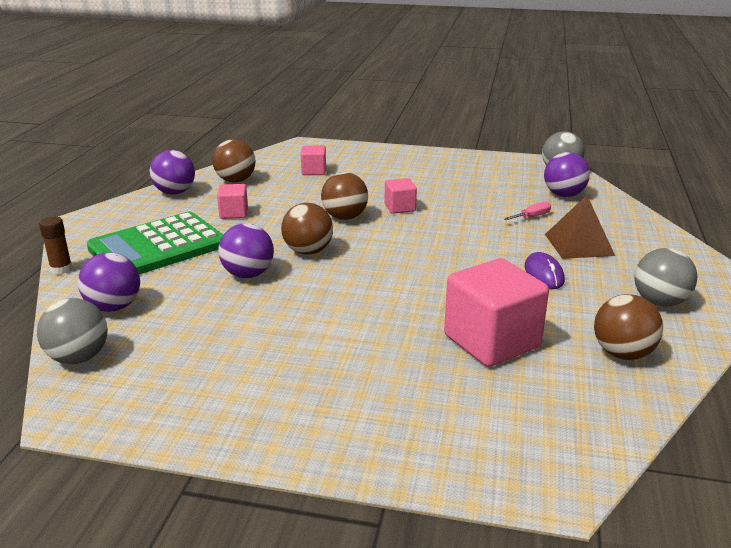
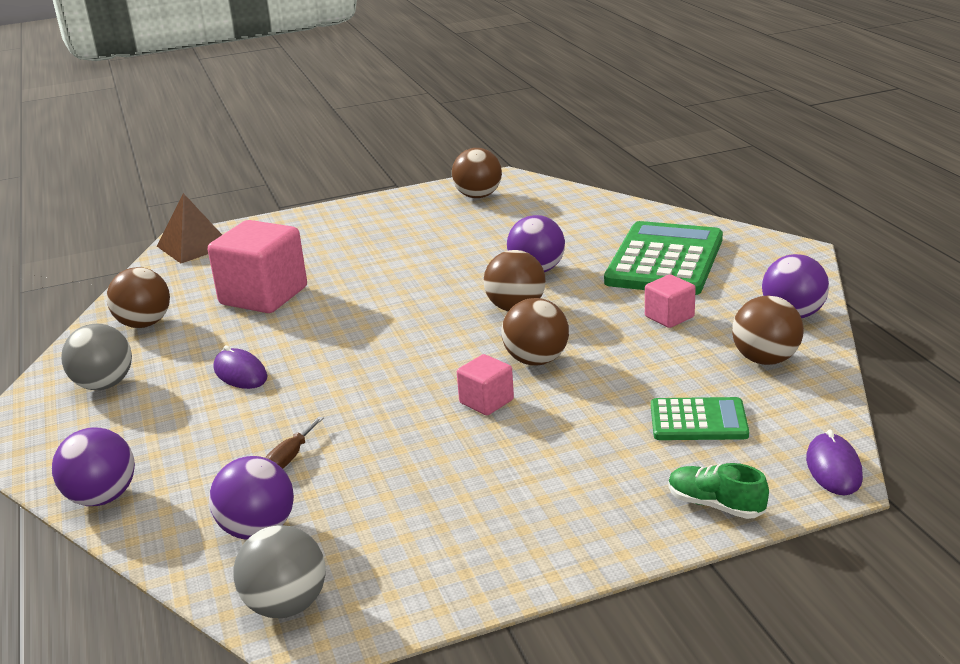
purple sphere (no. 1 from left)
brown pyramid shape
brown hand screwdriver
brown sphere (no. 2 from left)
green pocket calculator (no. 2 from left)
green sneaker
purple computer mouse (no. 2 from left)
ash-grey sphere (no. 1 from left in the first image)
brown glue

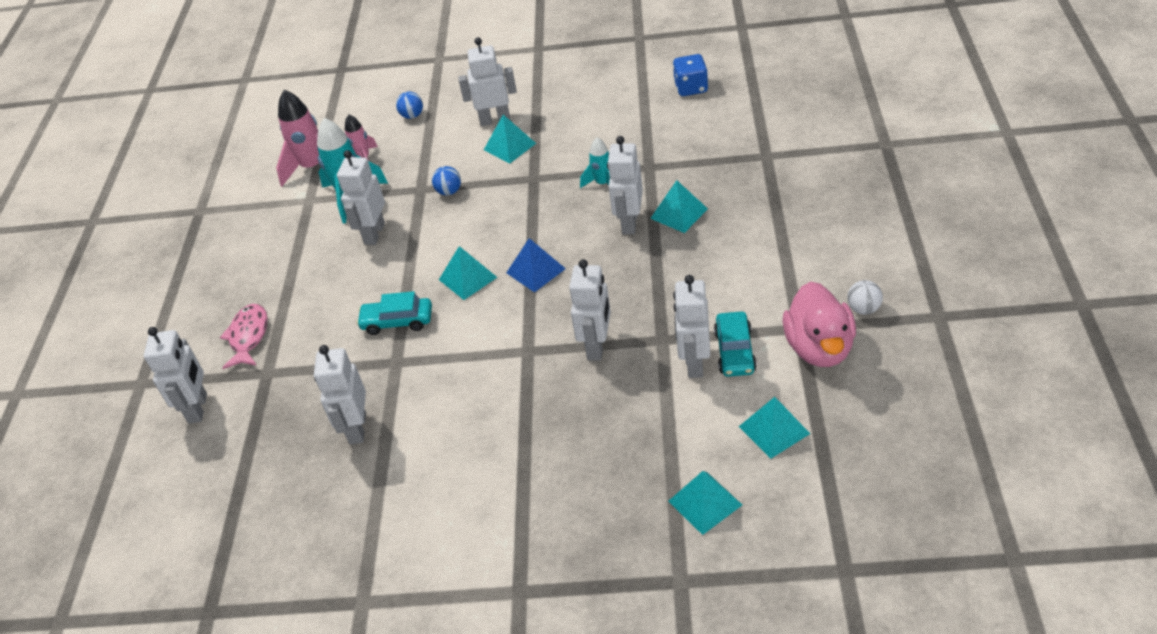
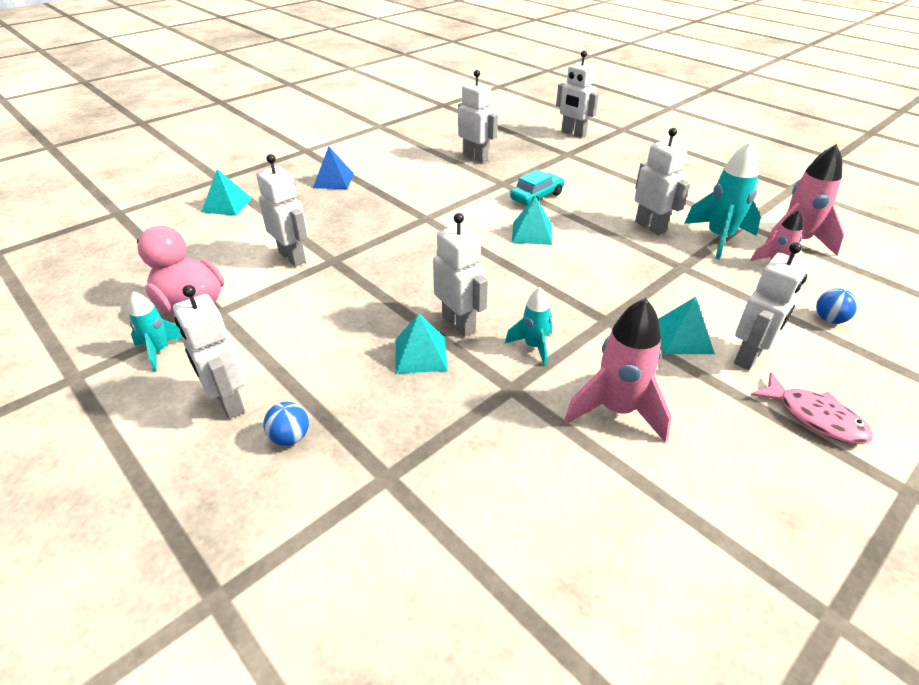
aqua toy rocket (no. 1 from left)
snow-white robot figure (no. 1 from left)
cobalt sphere (no. 1 from left)
cobalt pyramid shape
rosy toy rocket (no. 1 from left)
rosy fish
cobalt game die
aqua automobile (no. 2 from left in the first image)
aqua pyramid shape (no. 5 from left in the first image)

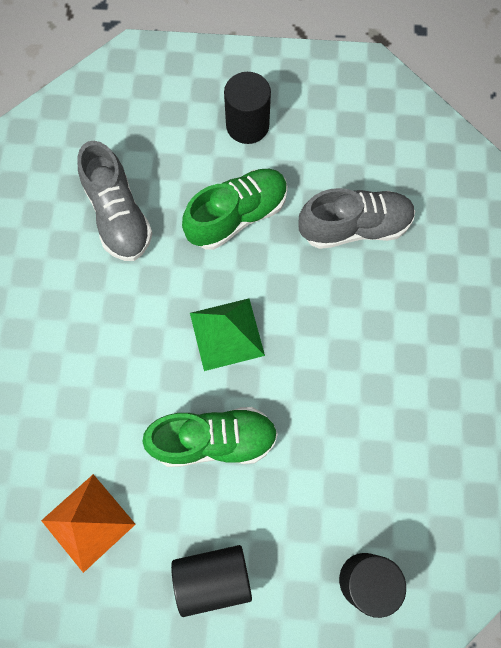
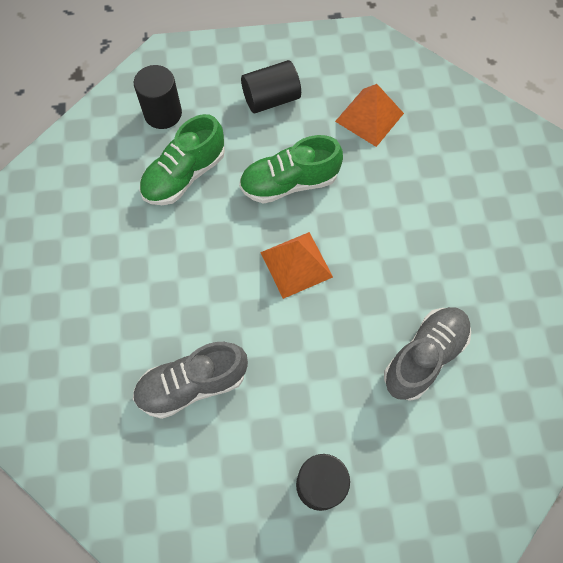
green sneaker (no. 1 from left)
orange pyramid shape (no. 1 from left)
ash-grey sneaker (no. 2 from left)

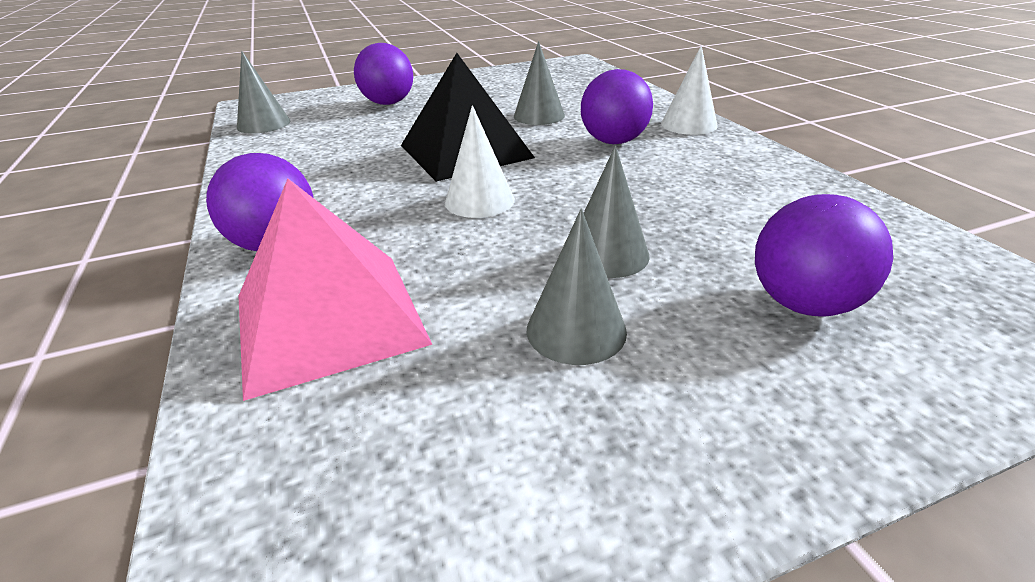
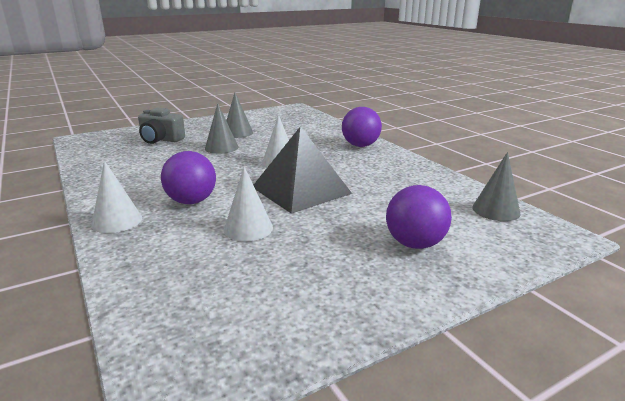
ash-grey compact camera
snow-white solid cone (no. 2 from left)
rosy pyramid shape

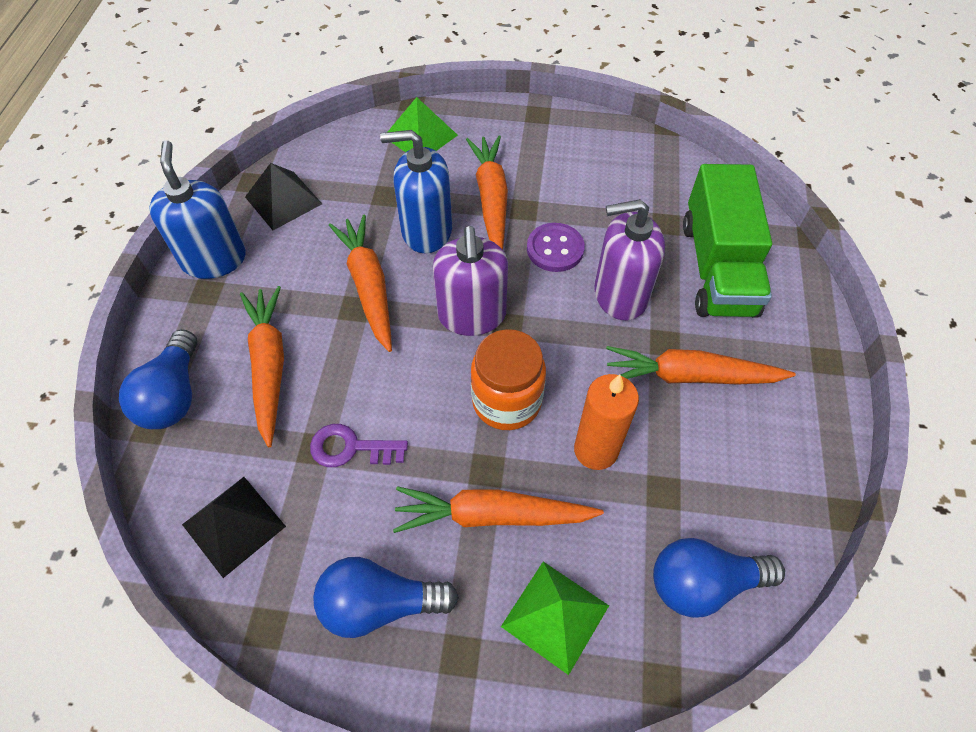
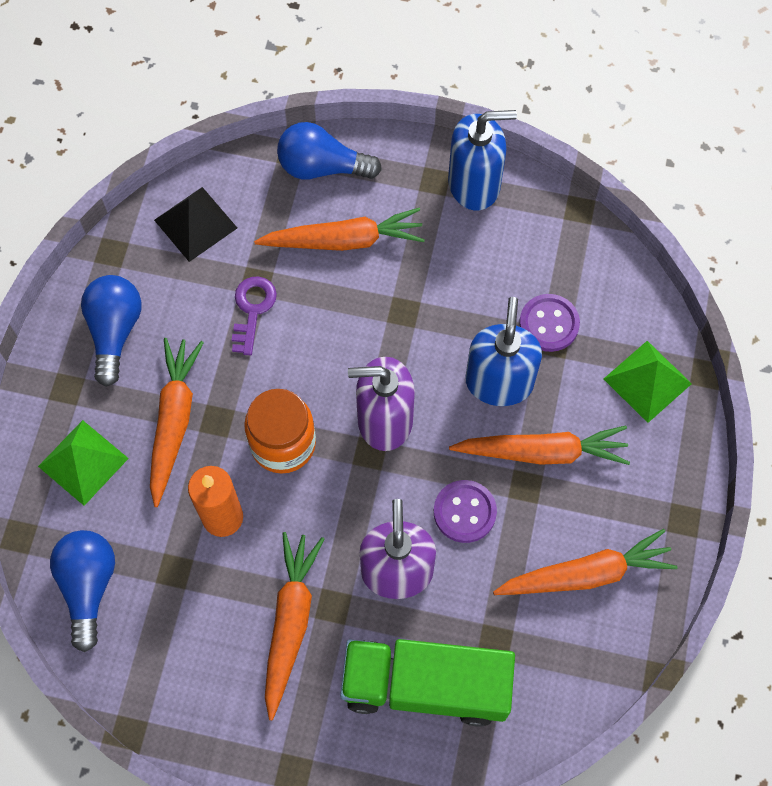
orange toy carrot (no. 5 from left)
purple shirt button (no. 2 from left)
jet-black pyramid shape (no. 2 from left in the first image)

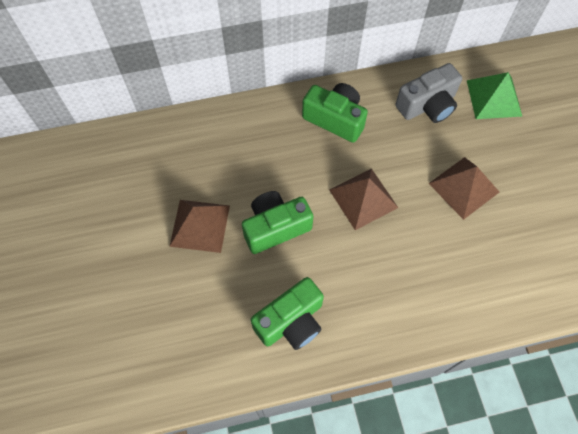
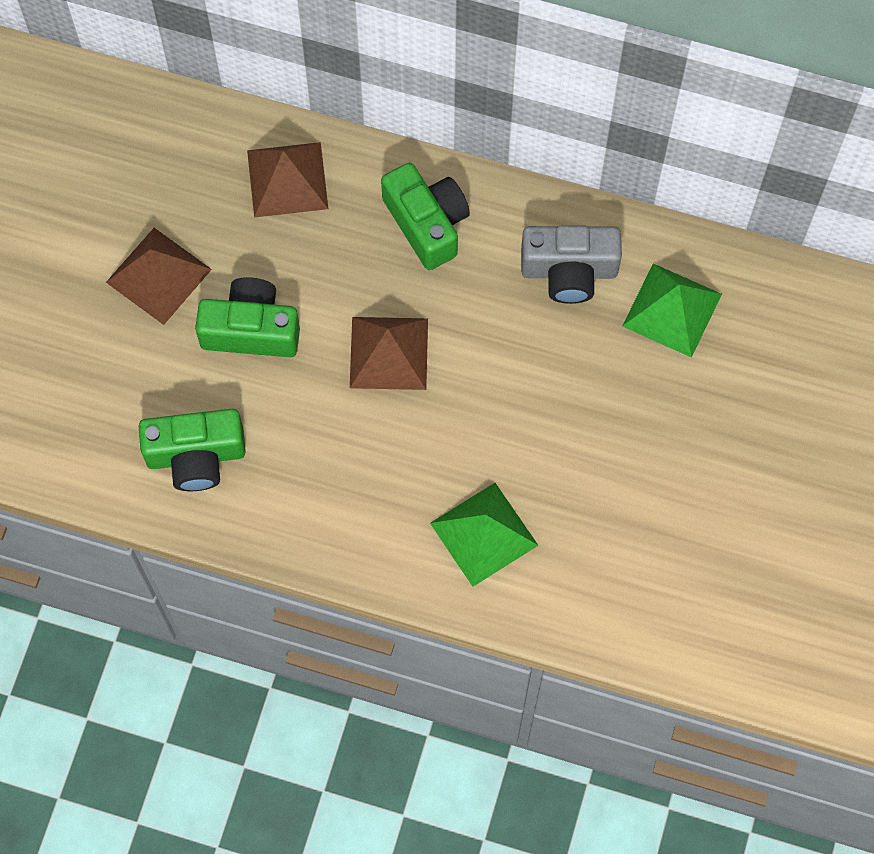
brown pyramid shape (no. 2 from left)
green pyramid shape (no. 1 from left)

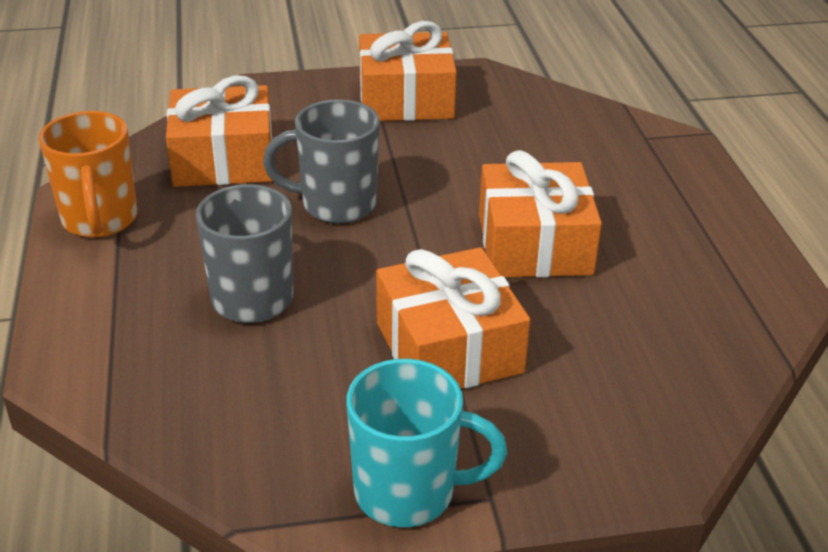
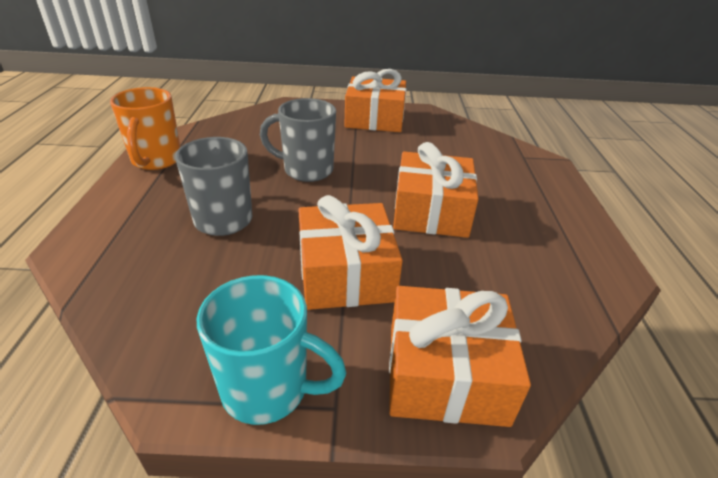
orange wrapped gift (no. 4 from left)

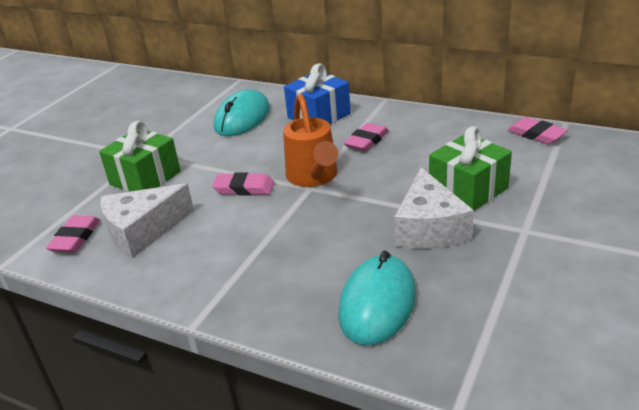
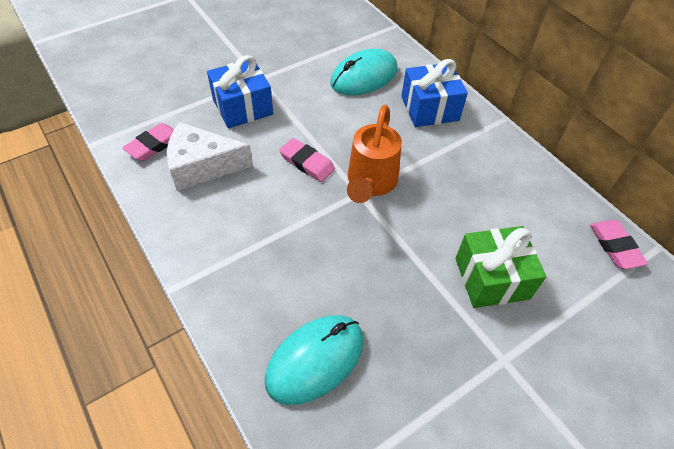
cobalt wrapped gift (no. 1 from left)
rosy eraser (no. 3 from left in the first image)
snow-white cheese wedge (no. 2 from left in the first image)

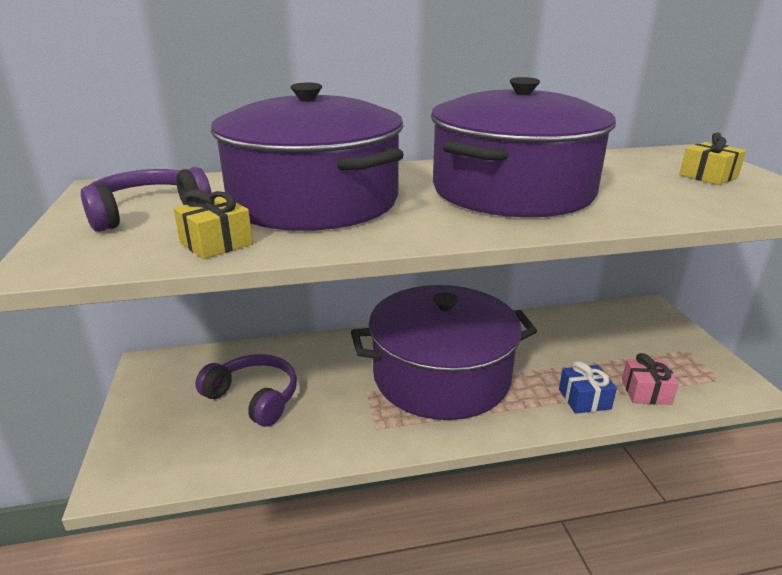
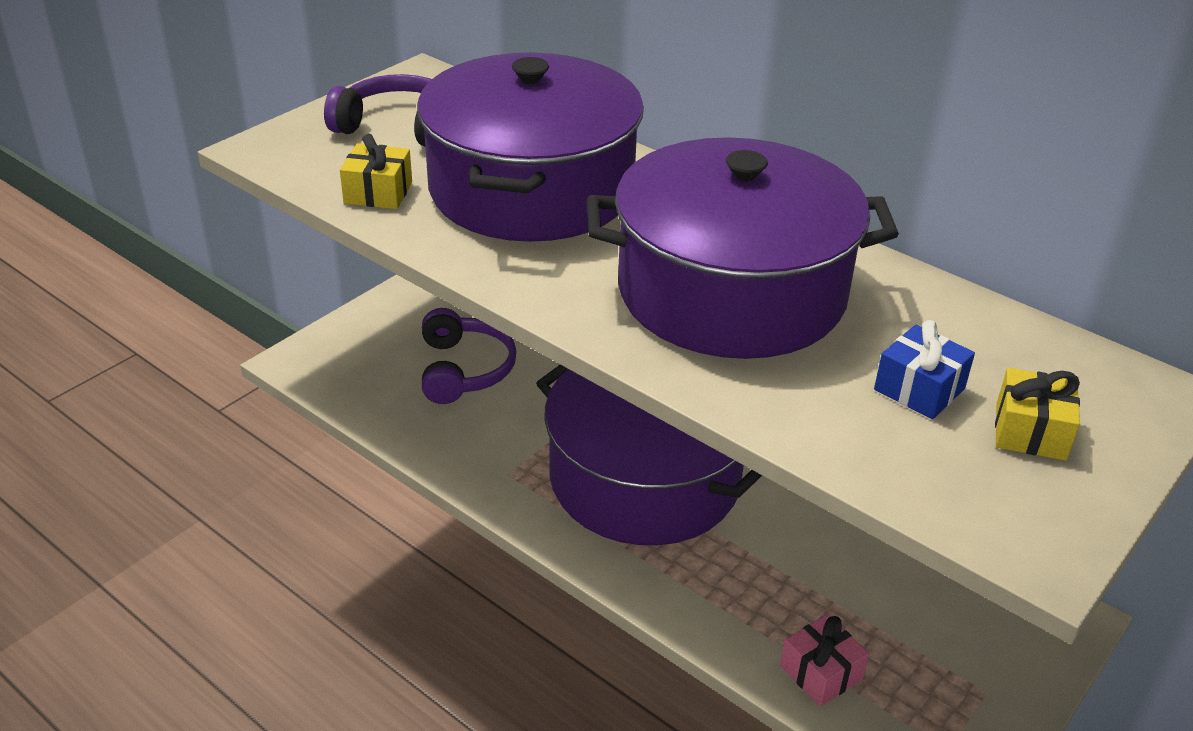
cobalt wrapped gift

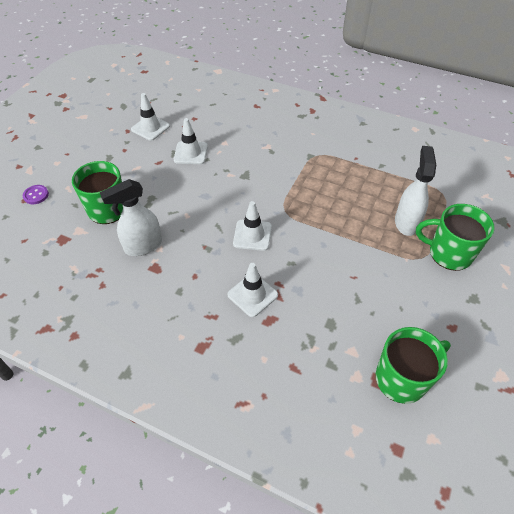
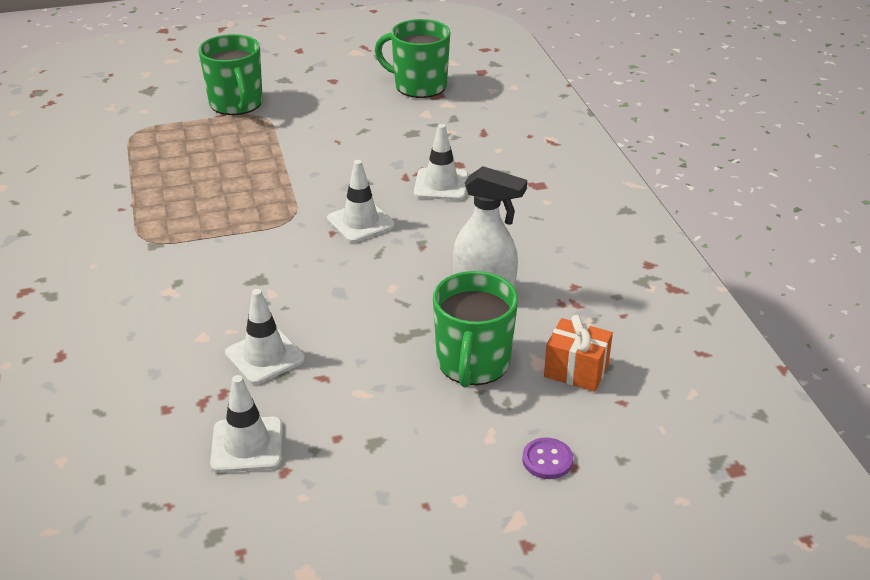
orange wrapped gift
snow-white sprayer (no. 2 from left in the first image)

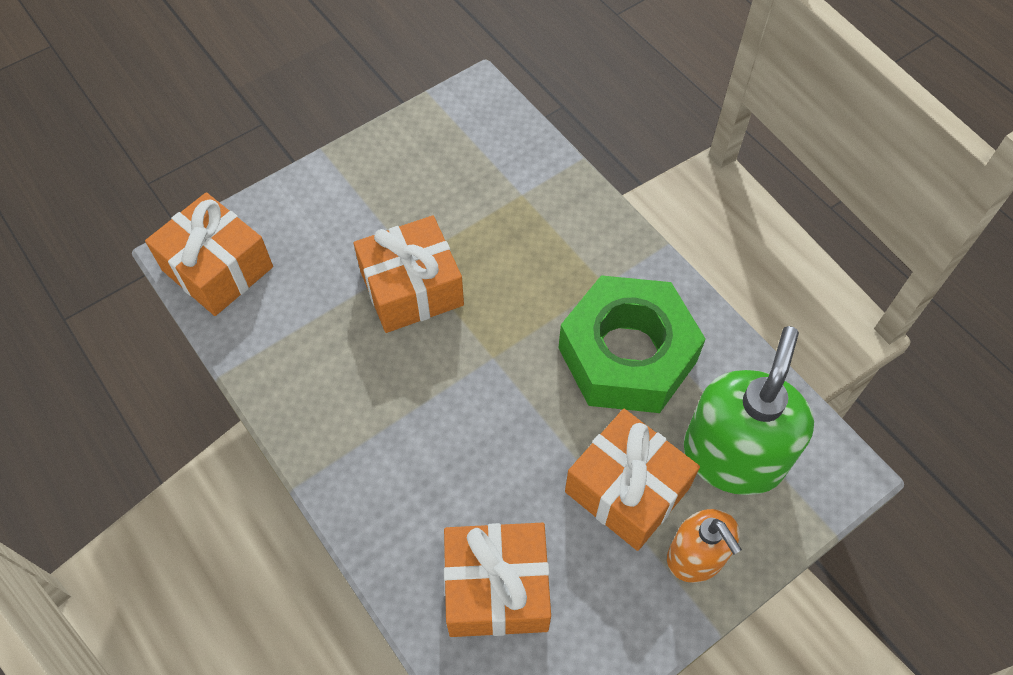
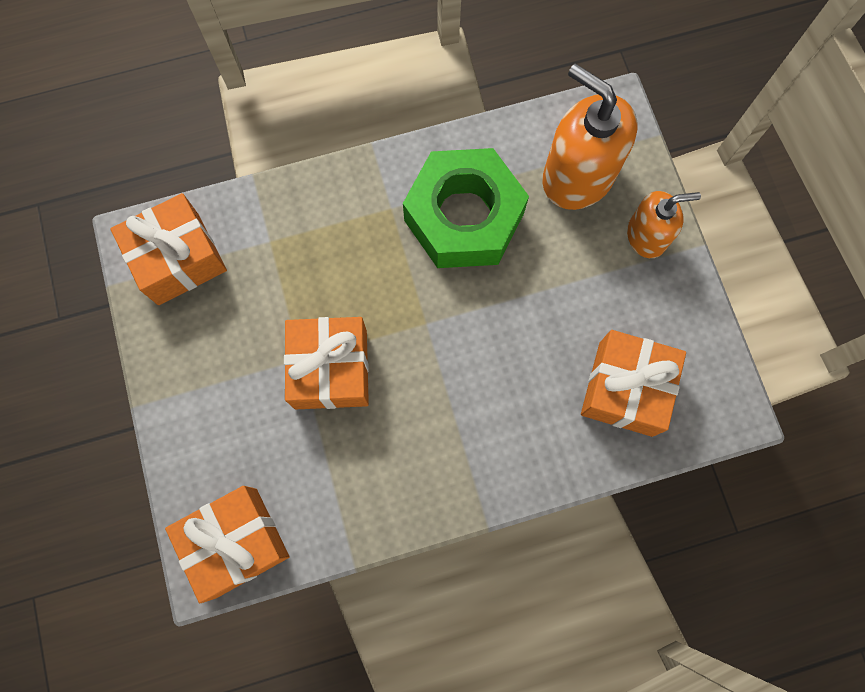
orange wrapped gift (no. 1 from left)
orange soap dispenser (no. 1 from left)

